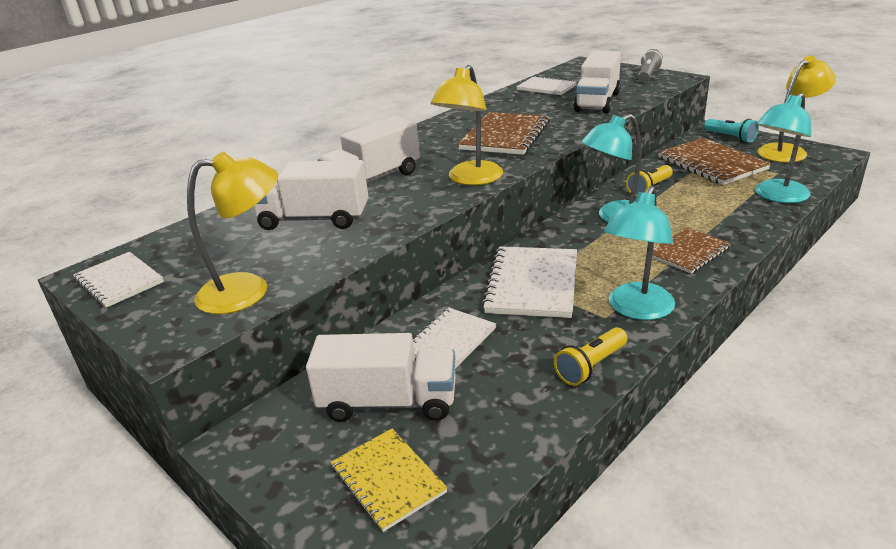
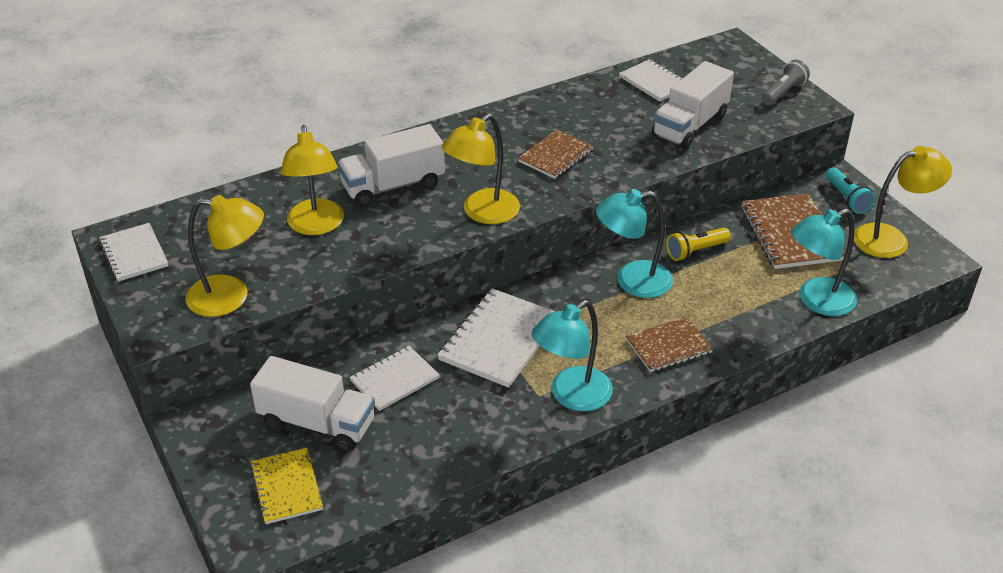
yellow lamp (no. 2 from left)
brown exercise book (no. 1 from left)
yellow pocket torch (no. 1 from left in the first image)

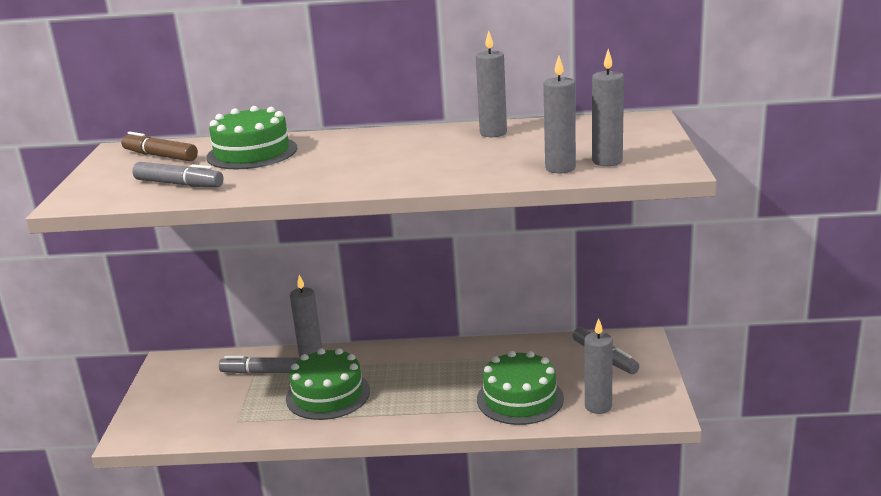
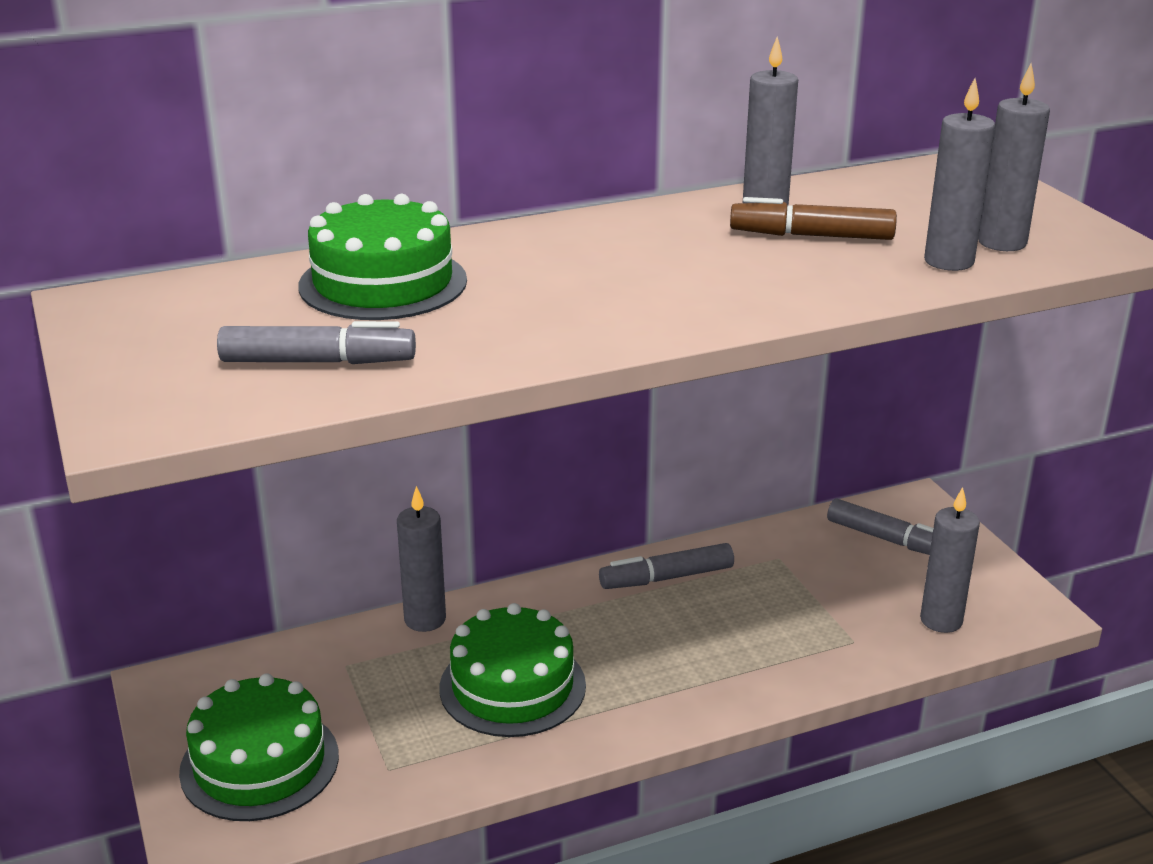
green layer cake (no. 1 from left)
ash-grey marker pen (no. 2 from left)
brown marker pen

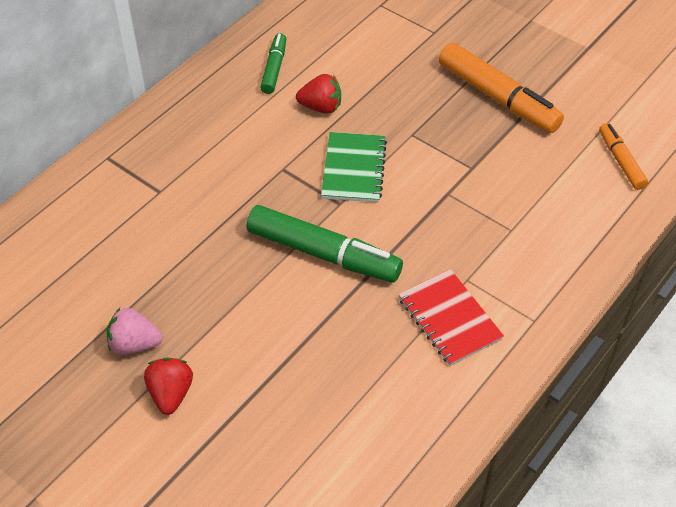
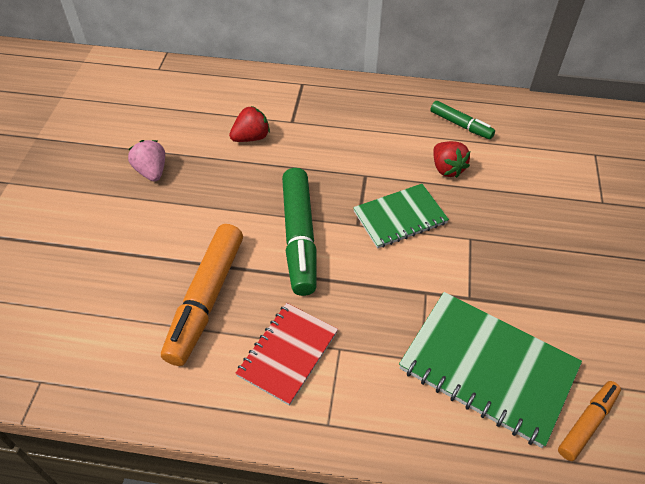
orange marker pen (no. 1 from left)
red toy strawberry (no. 1 from left)
green exercise book (no. 2 from left)
green marker pen (no. 2 from left)

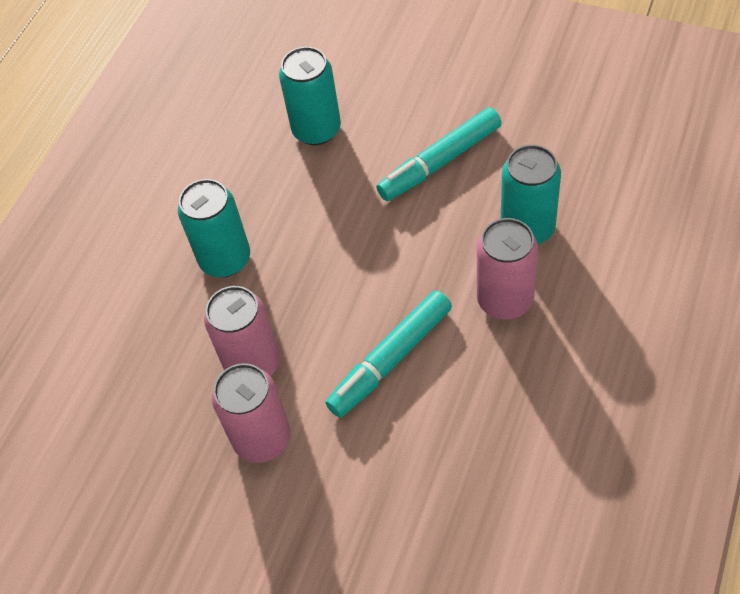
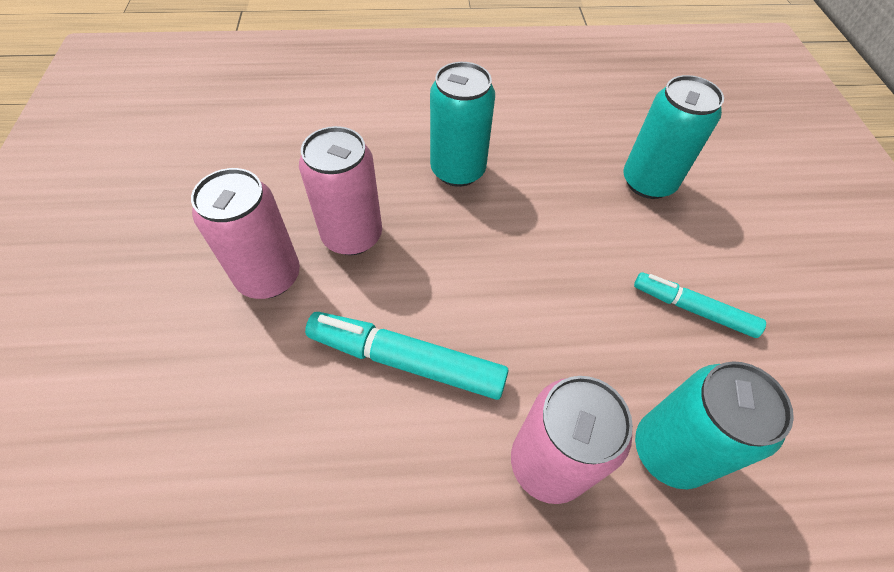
aqua marker pen (no. 2 from left)

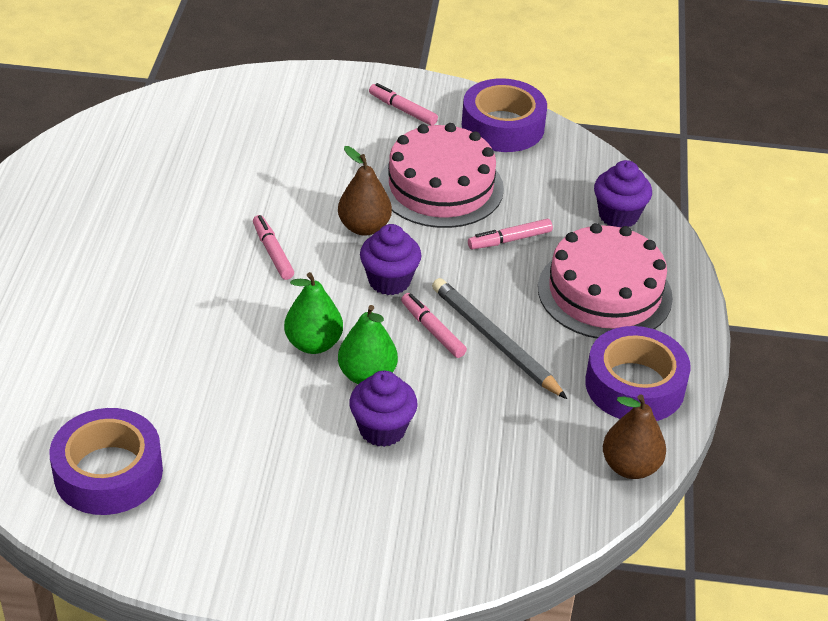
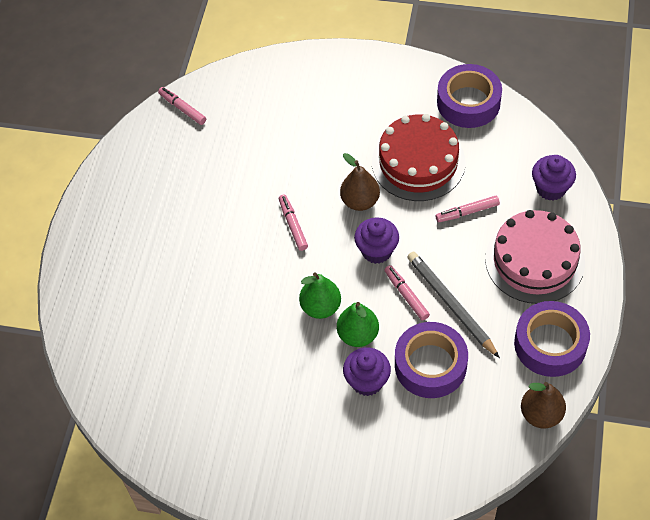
rosy marker pen (no. 1 from left)
red layer cake
purple tape (no. 1 from left)

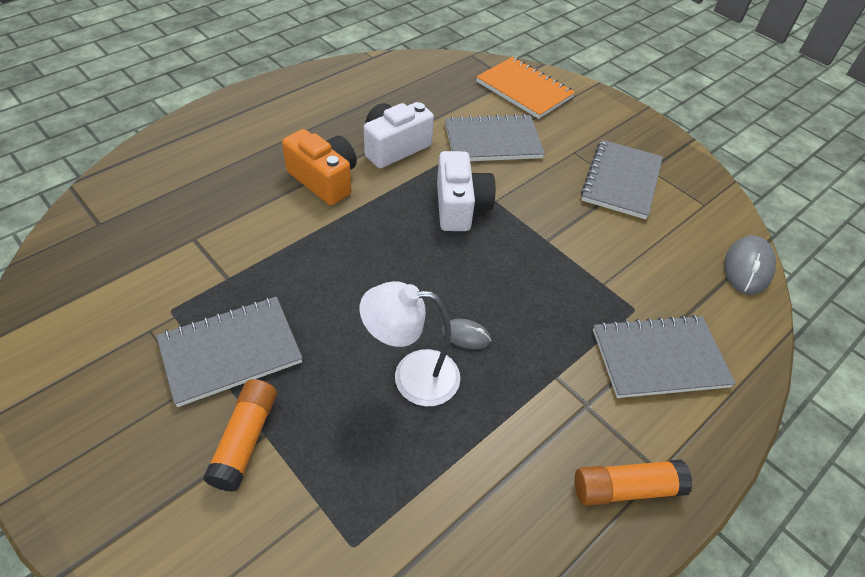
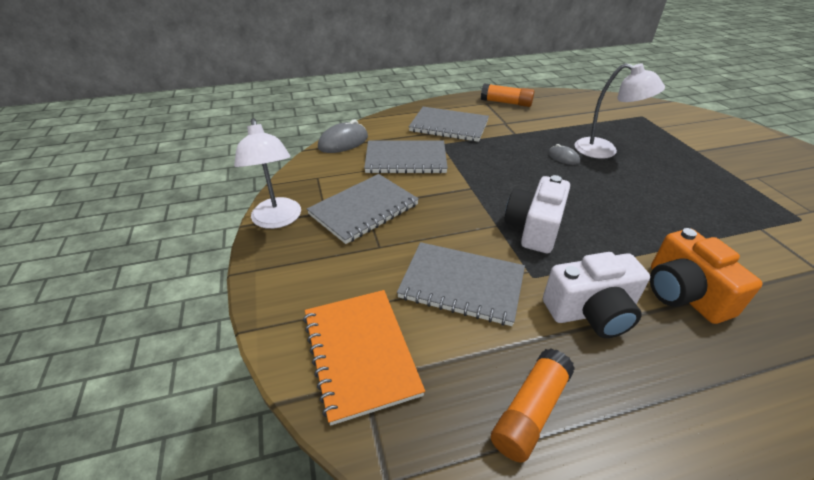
snow-white lamp (no. 1 from left)
ash-grey exercise book (no. 2 from left)
orange glue (no. 2 from left)

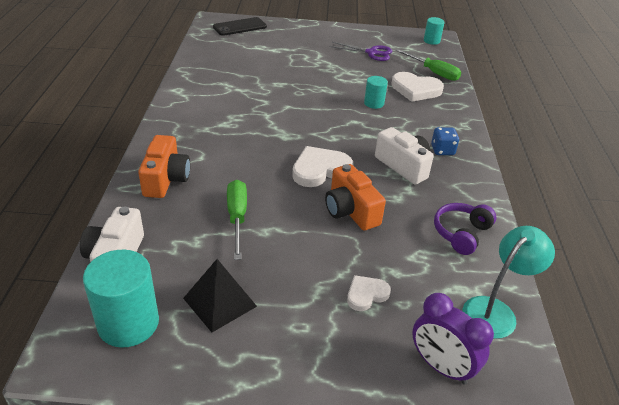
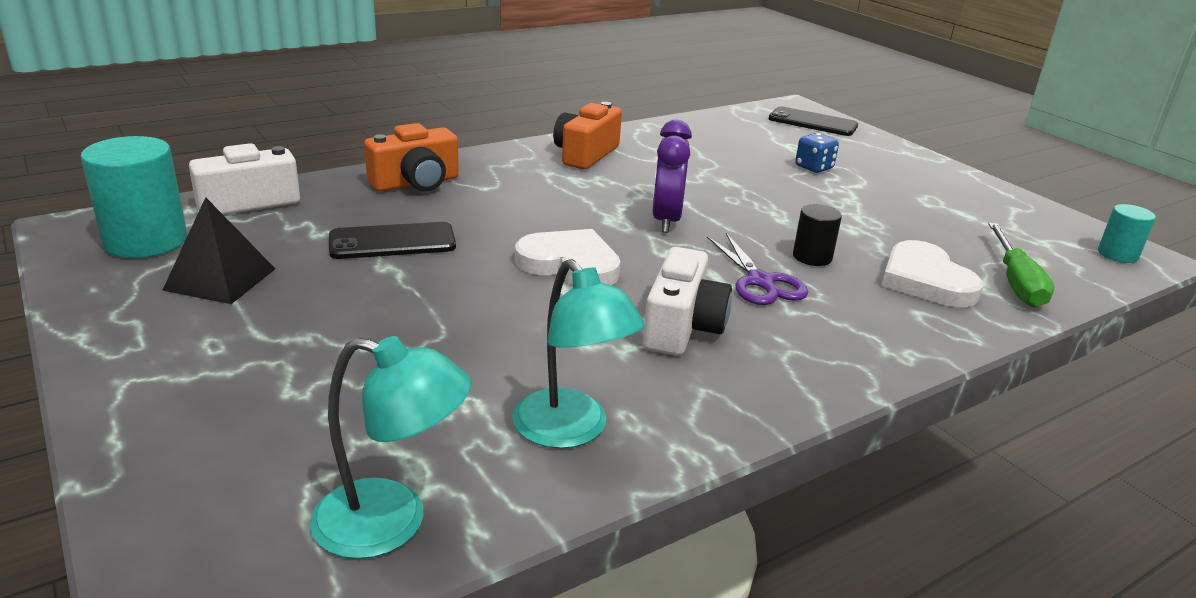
jet-black smartphone (no. 1 from left)
aqua lamp (no. 2 from left)
orange compact camera (no. 2 from left)
purple bedside clock
purple shears
jet-black solid cylinder
cobalt game die
snow-white heart (no. 2 from left in the first image)

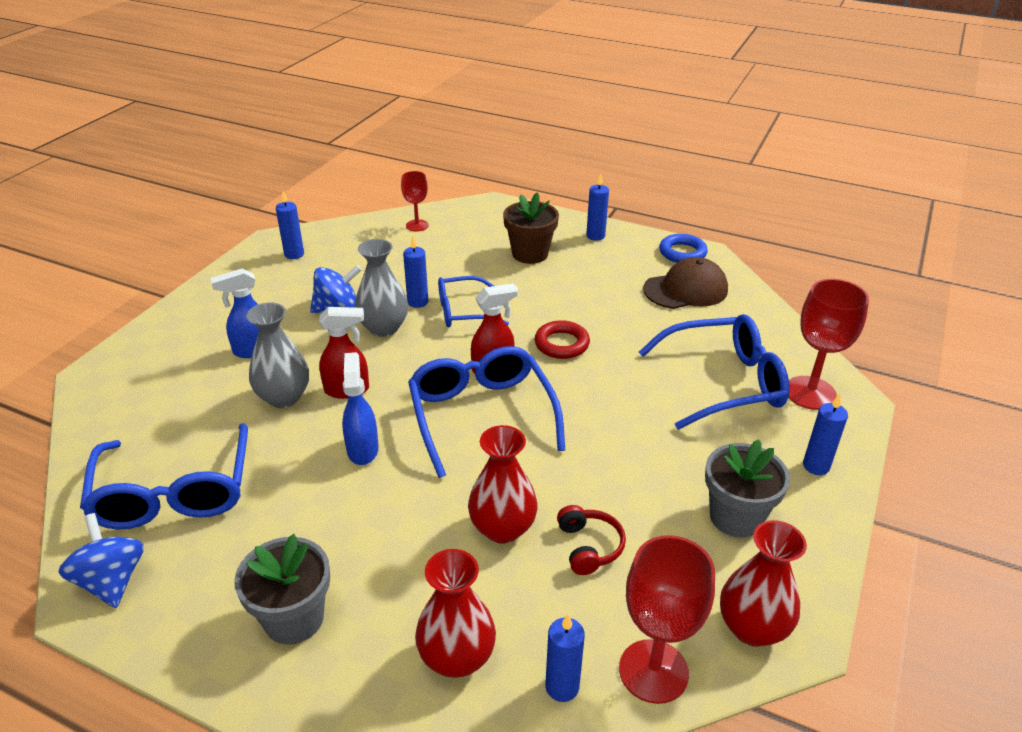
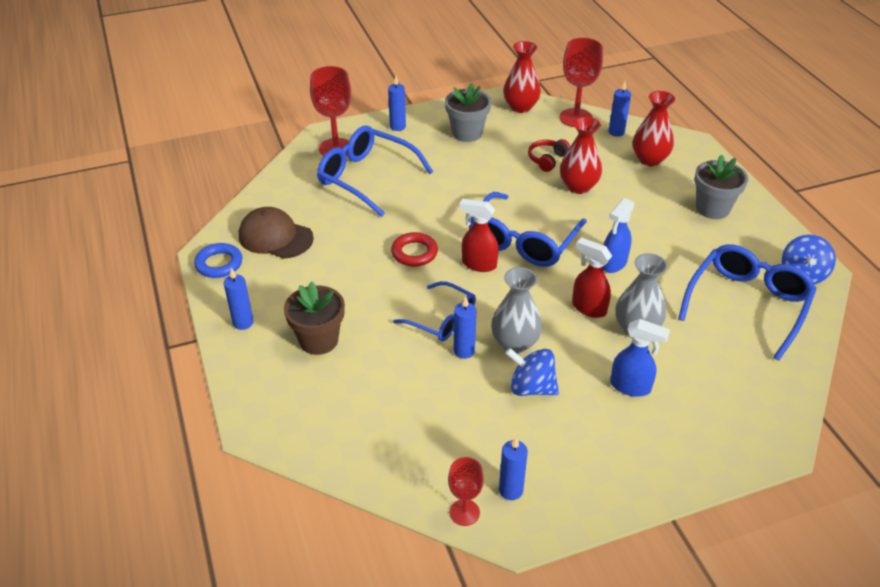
red goblet (no. 2 from left)

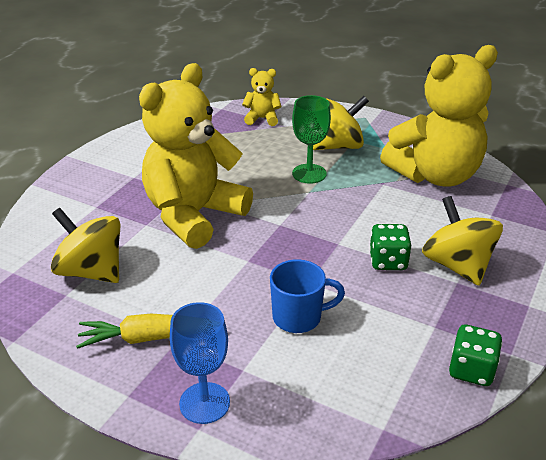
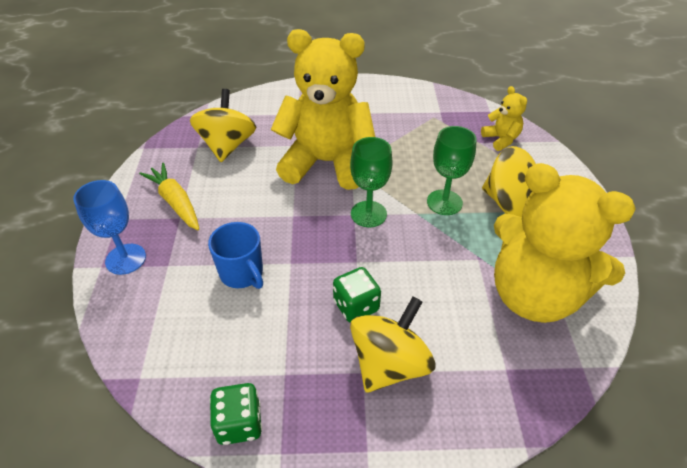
green goblet (no. 1 from left)

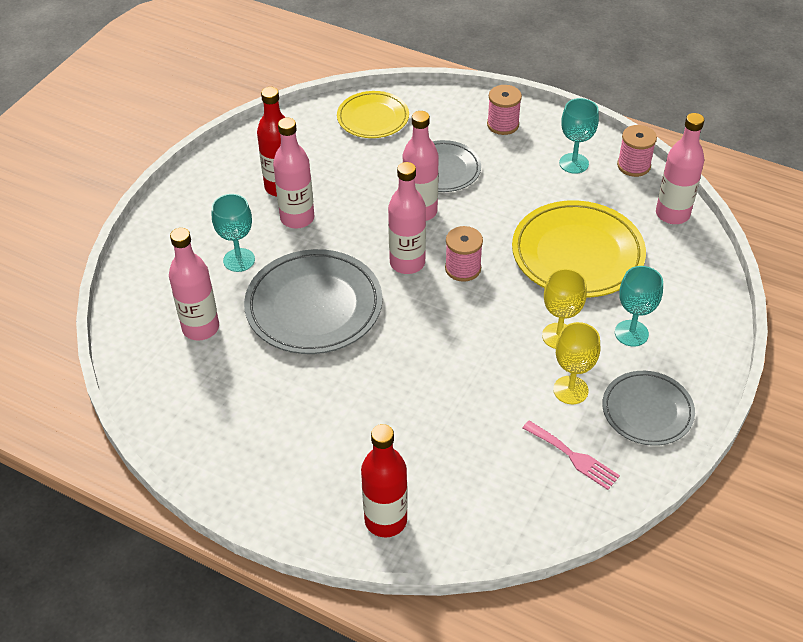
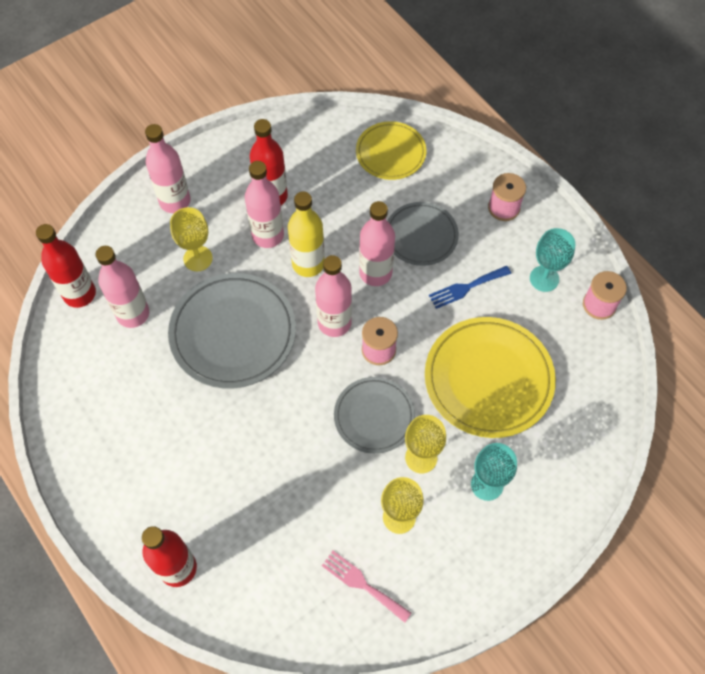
red bottle (no. 1 from left)
rosy bottle (no. 2 from left)
yellow goblet (no. 1 from left)
yellow bottle
rosy dinner fork
ash-grey flat dish (no. 2 from left)
cobalt dinner fork

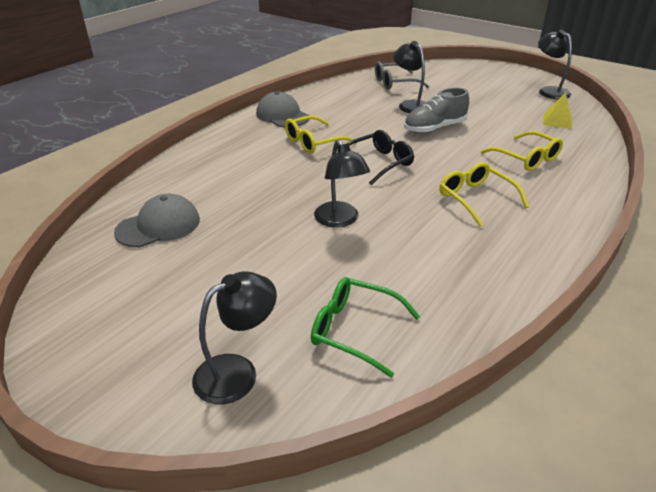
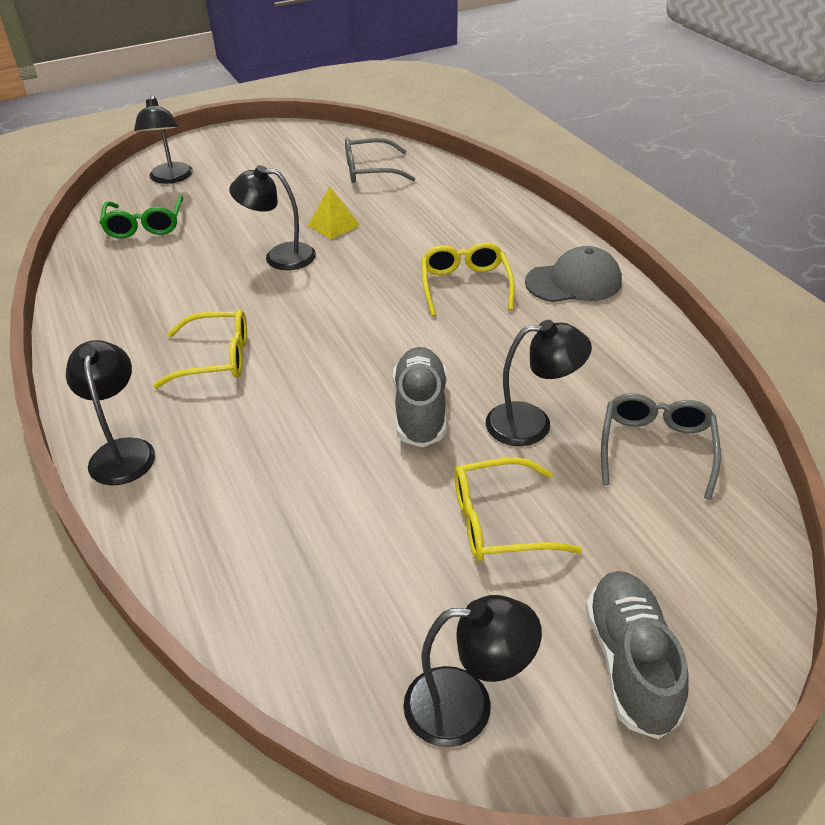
jet-black lamp (no. 1 from left)
green spectacles
yellow pyramid shape
ash-grey spectacles (no. 1 from left)
yellow spectacles (no. 3 from left)
ash-grey sneaker (no. 2 from left)
jet-black spectacles

